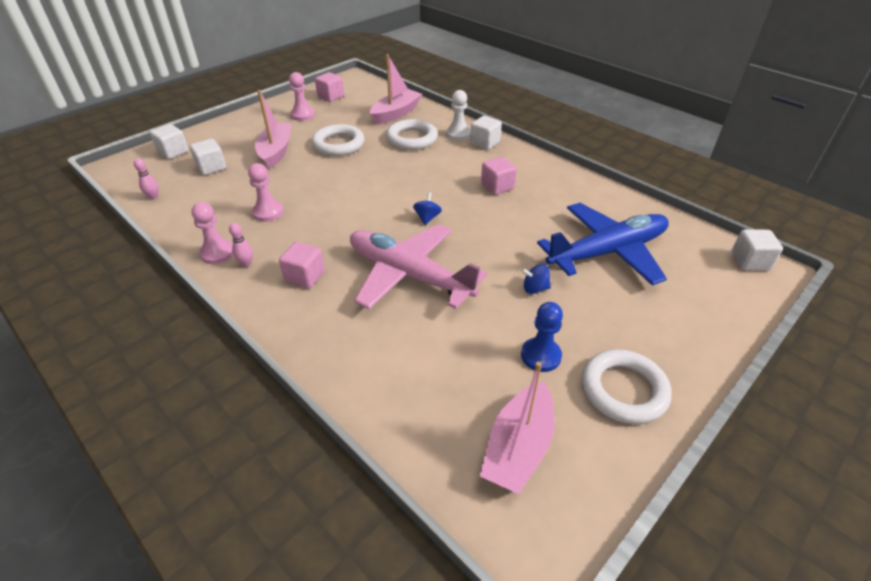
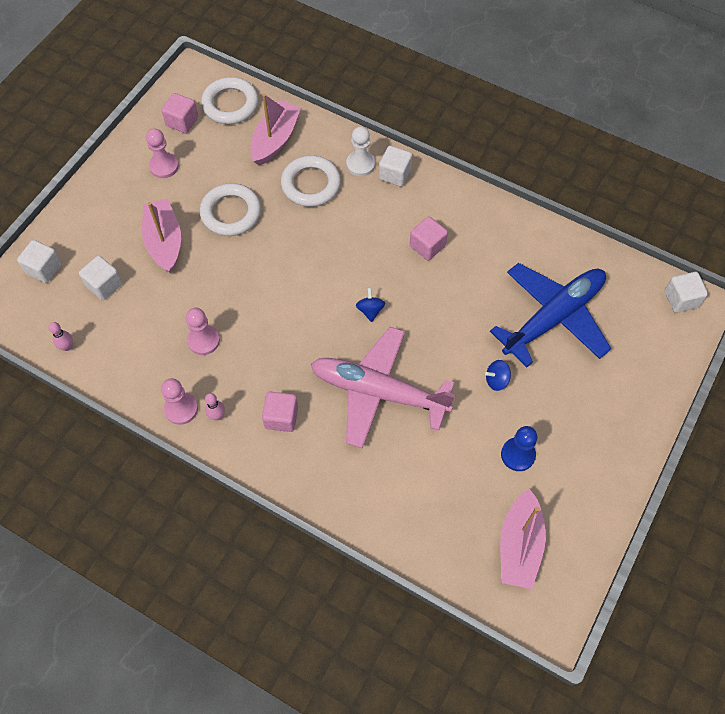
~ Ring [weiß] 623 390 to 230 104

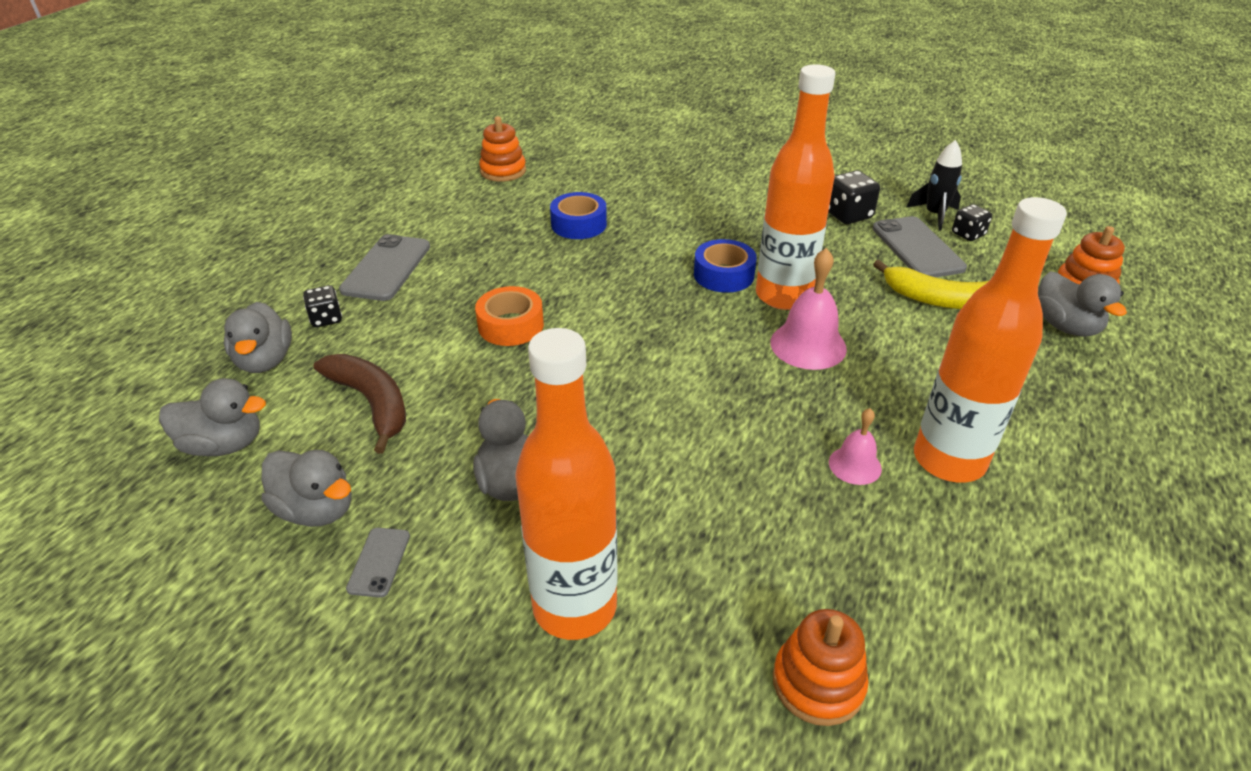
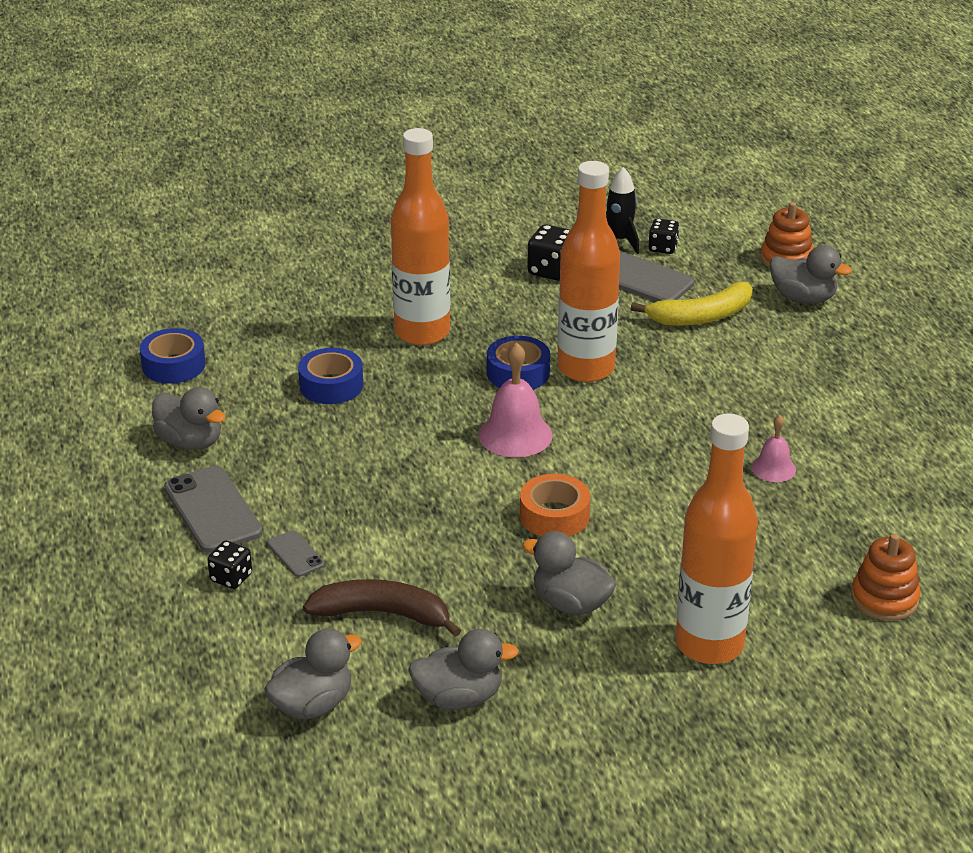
~ Stapelspielzeug [orange] 503 171 to Klebeband [blau] 173 365
~ Flasche [orange] 948 460 to 422 332
~ Glocke [rosa] 808 345 to 515 435
~ Klebeband [orange] 511 325 to 554 516
~ Ente [grau] 265 361 to 190 442
~ Handy [grau] 379 562 to 295 554

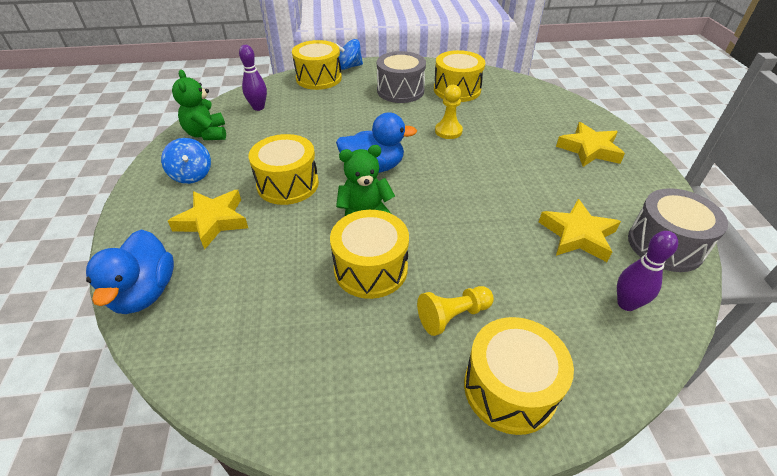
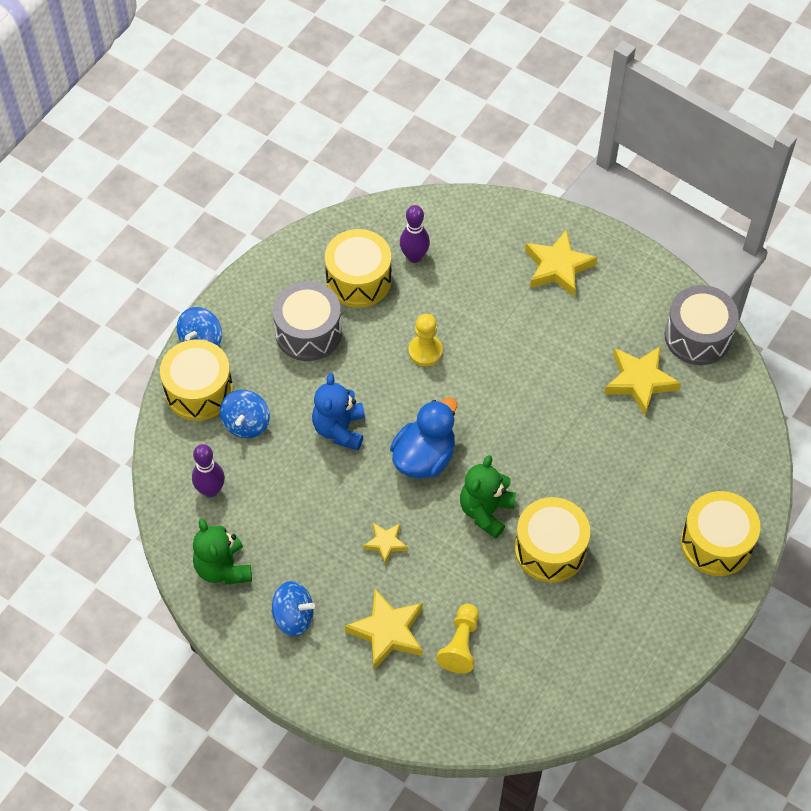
~ Teddybär [grün] 207 134 = 223 568 45 degrees clockwise
~ Trommel [gelb] 288 184 to Stern [gelb] 385 543
- Ente [blau] 145 292
~ Bowlingkegel [lila] 626 304 to 414 256
~ Bauer [gelb] 453 316 to 460 644
+ Teddybär [blau] 339 429
+ Kreisel [blau] 246 423

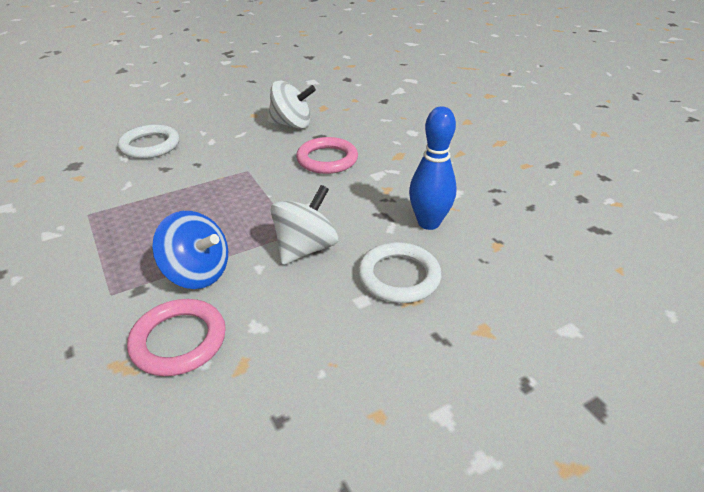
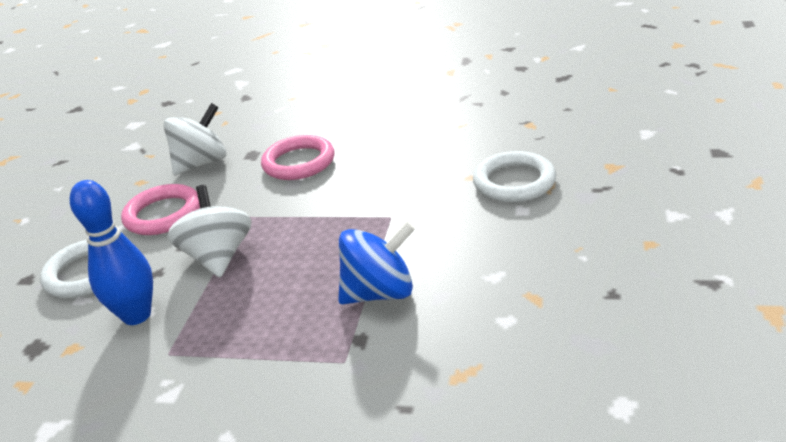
~ Bowlingkegel [blau] 428 223 to 137 315
~ Kreisel [weiß] 305 248 to 218 257
~ Ring [rosa] 179 340 to 163 214

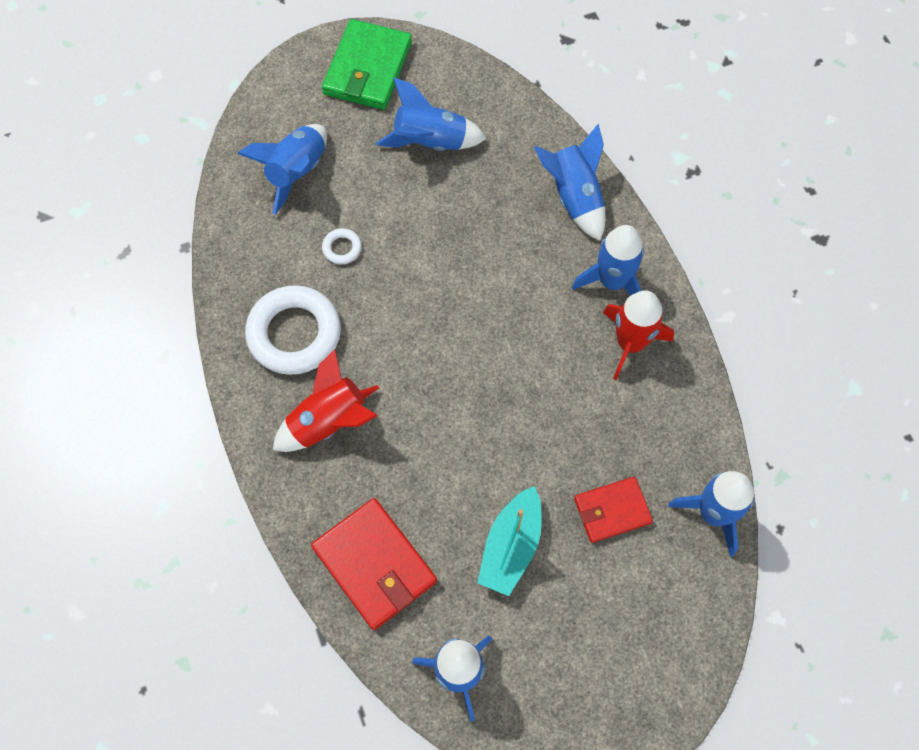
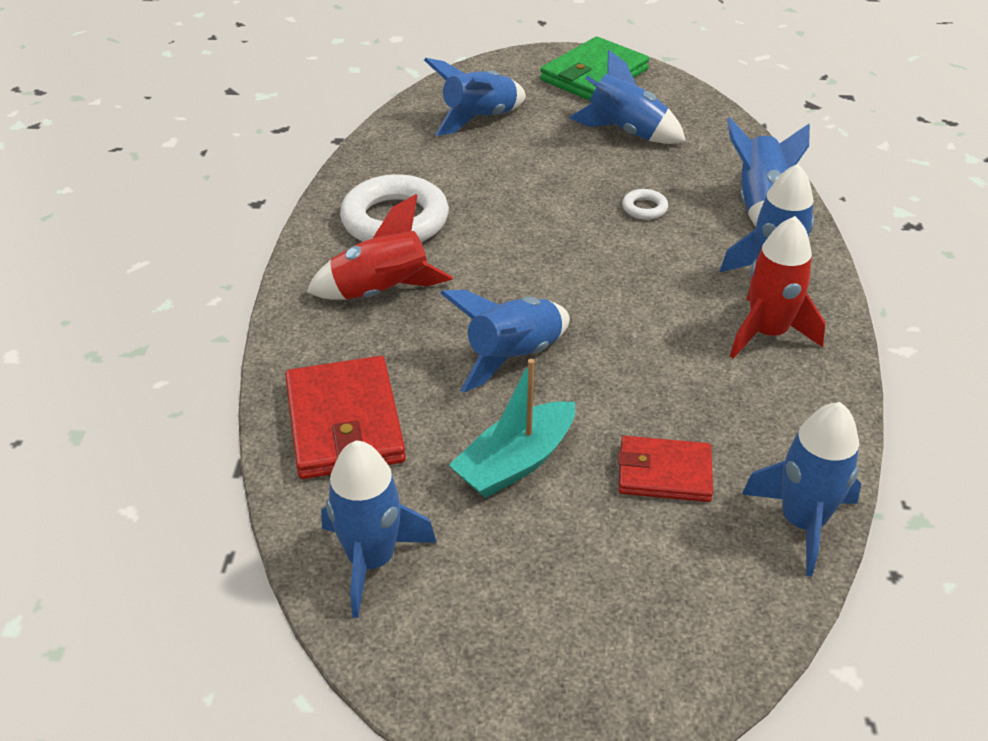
~ Ring [weiß] 342 248 to 644 208
+ Rakete [blau] 513 357

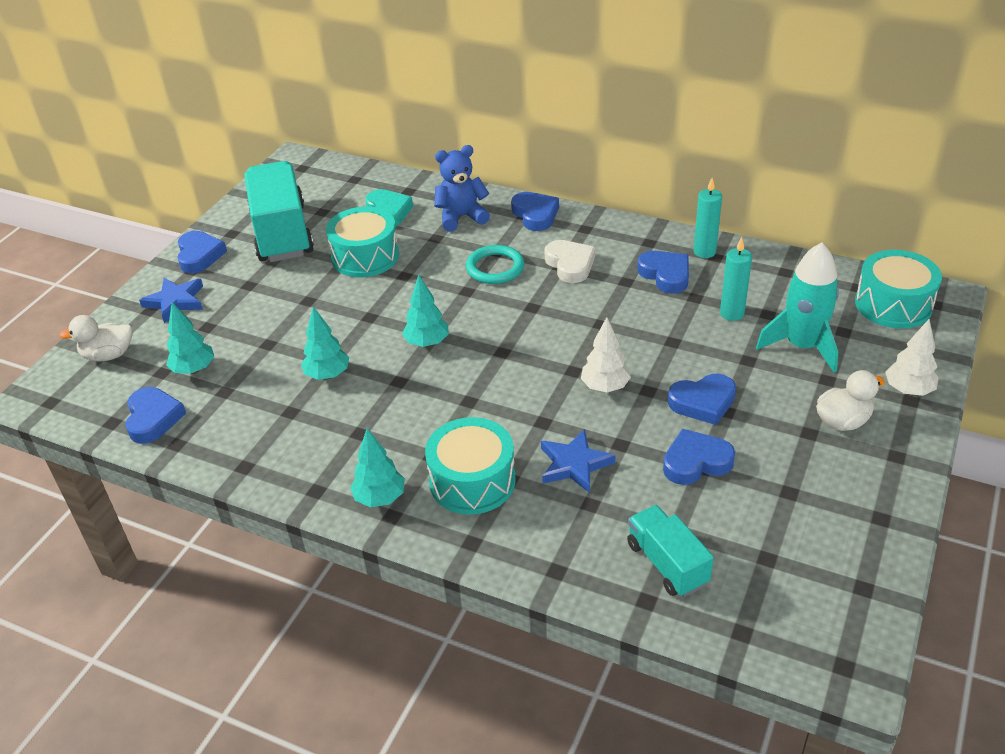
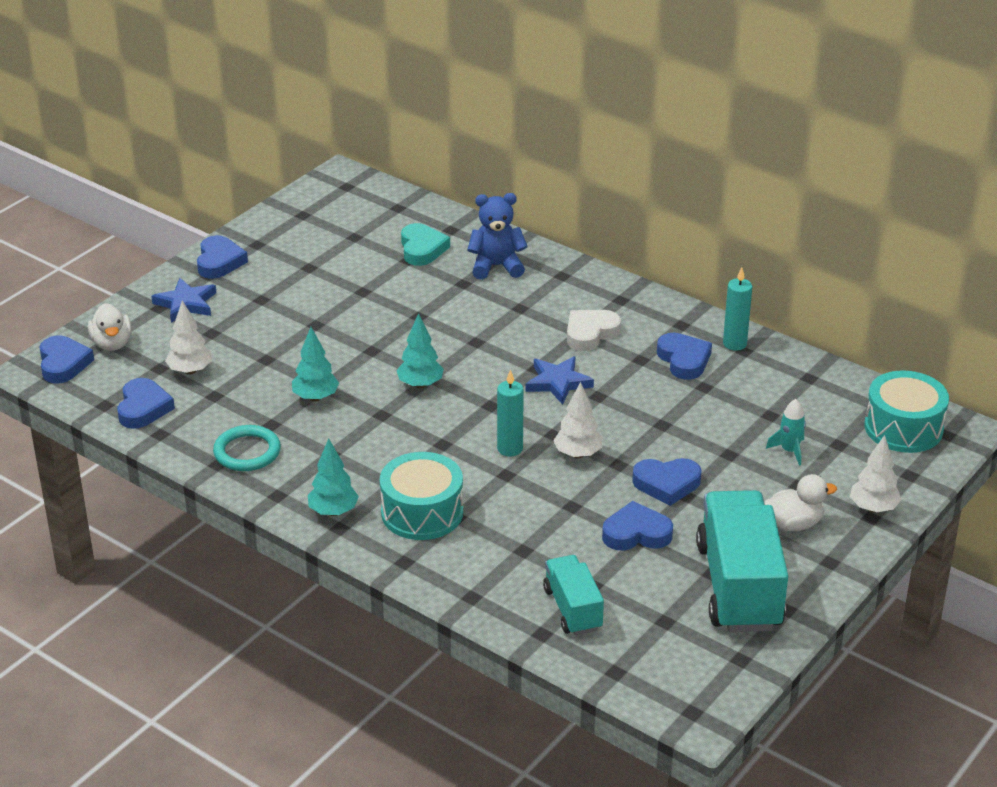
~ Lastwagen [türkis] 282 233 to 739 586
~ Herz [blau] 535 215 to 63 364
- Trommel [türkis] 365 256
~ Kerze [türkis] 732 313 to 510 449
~ Herz [weiß] 570 264 = 590 333 120 degrees counterclockwise
~ Rakete [türkis] 802 346 = 789 451 x0.51
~ Ring [türkis] 495 268 to 247 452
~ Baum [türkis] 194 369 to Baum [weiß] 190 371
~ Ente [weiß] 108 355 = 112 343 105 degrees counterclockwise
~ Stern [blau] 574 464 to 558 383

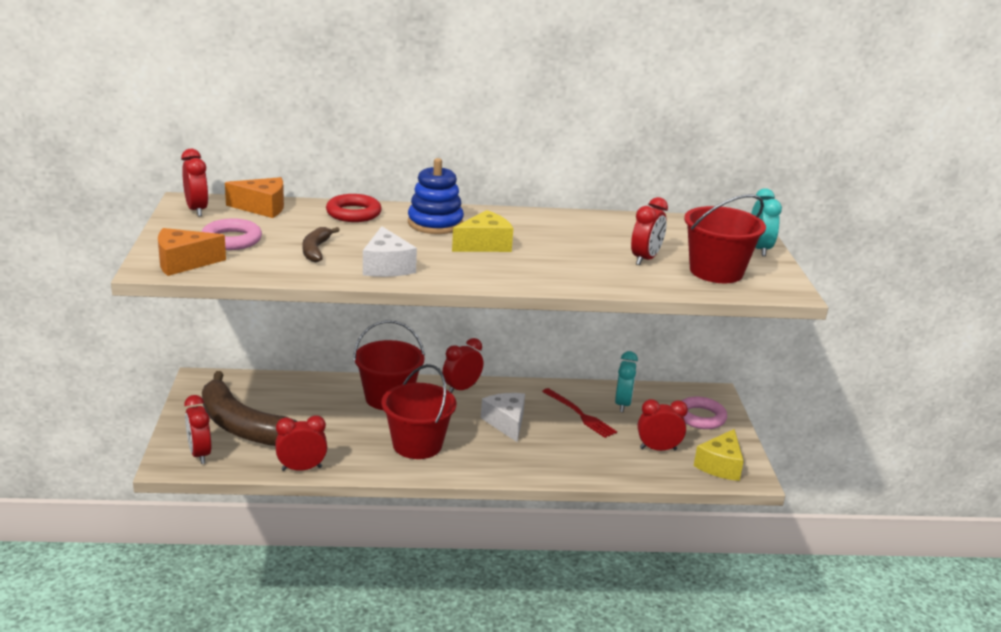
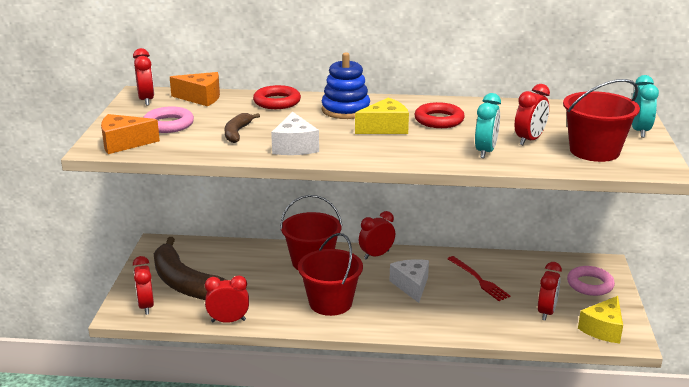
~ Wecker [türkis] 623 404 to 485 151
~ Wecker [rot] 658 449 = 546 312 105 degrees clockwise
+ Ring [rot] 439 120

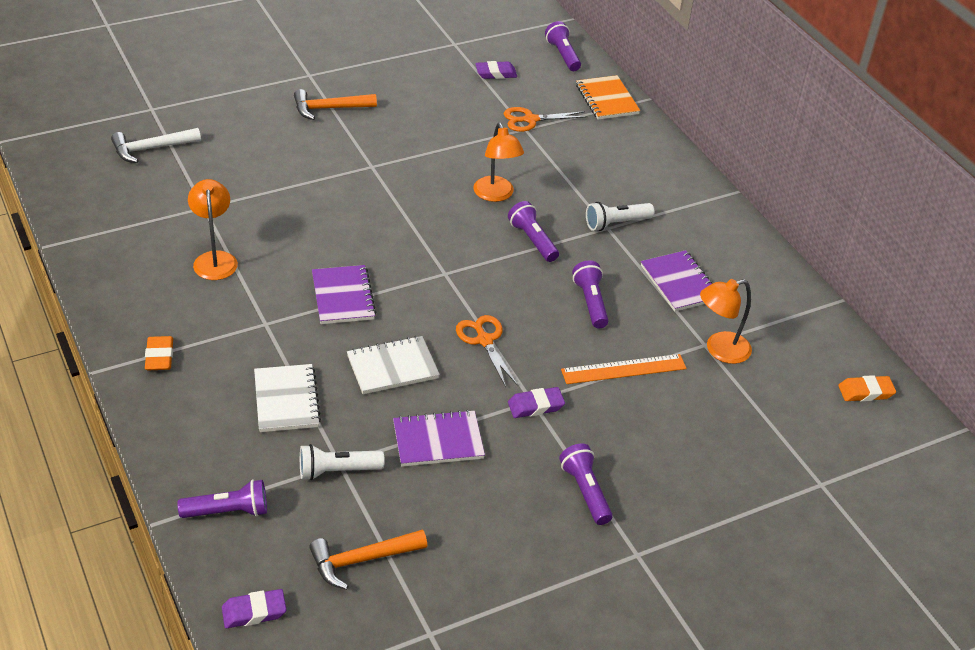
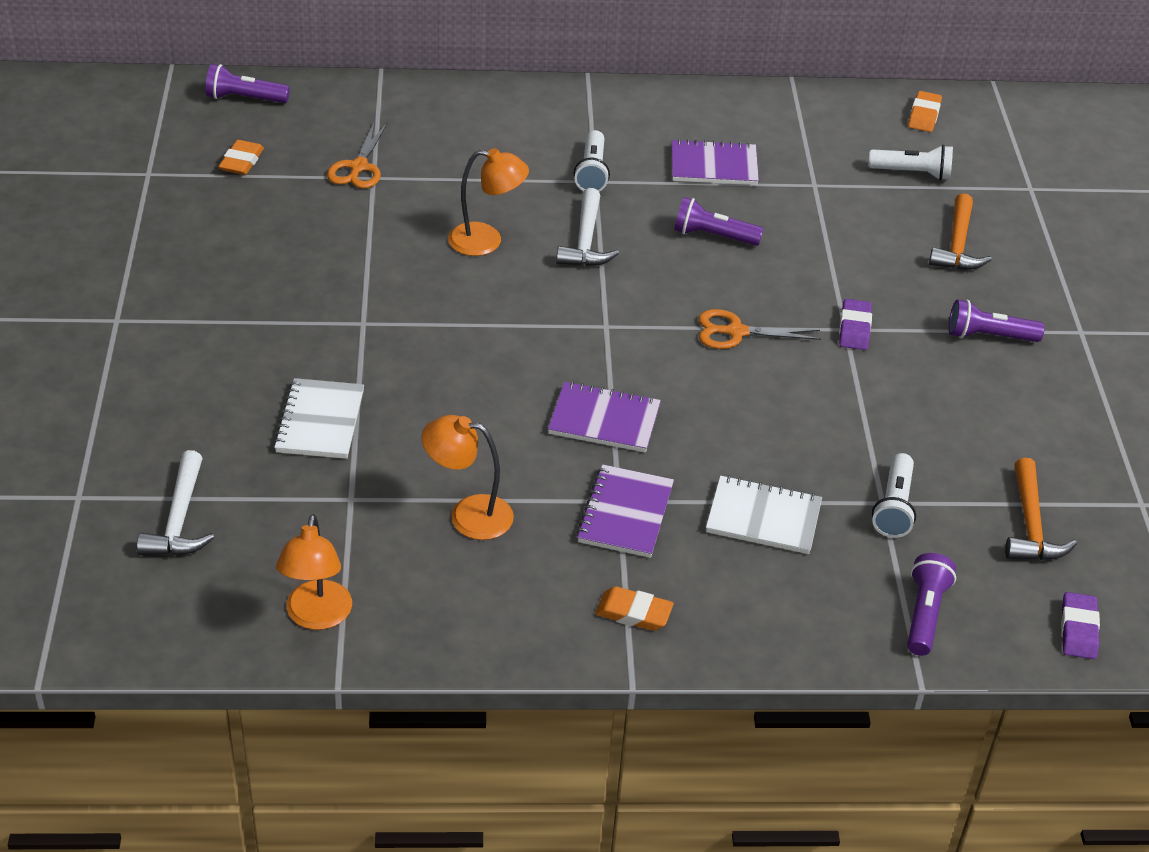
~ Radiergummi [lila] 496 73 to Radiergummi [orange] 241 162
- Notizbuch [orange] 607 99
~ Hammer [orange] 329 108 to 957 245
~ Taschenlampe [lila] 532 240 to Hammer [weiß] 585 241
~ Lampe [orange] 719 350 to 317 617
~ Notizbuch [weiß] 392 367 to 320 421
- Lineal [orange] 623 369
~ Notizbuch [lila] 438 441 to 625 514
+ Taschenlampe [weiß] 912 173

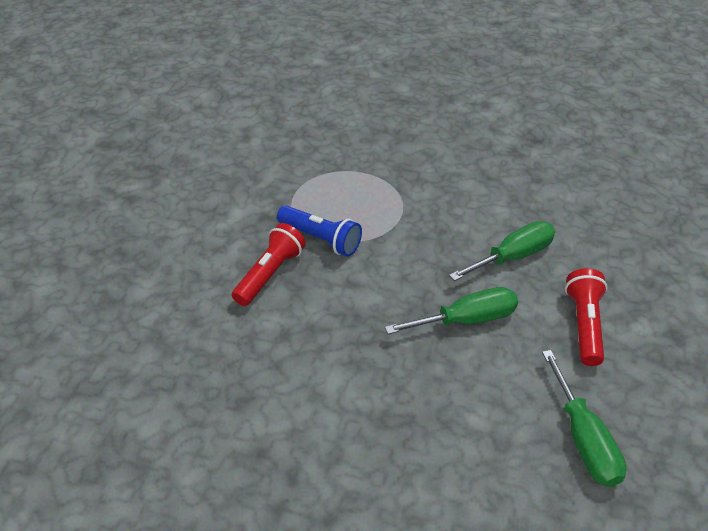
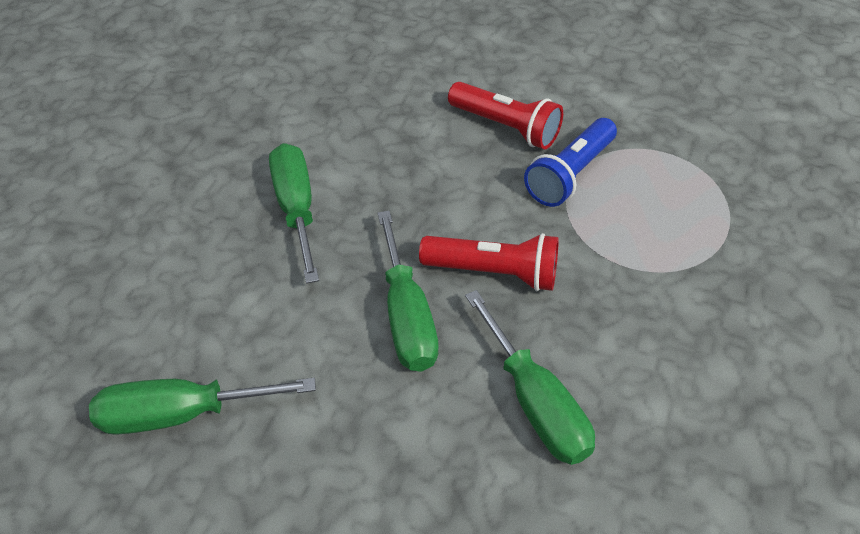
~ Taschenlampe [rot] 584 325 to 494 273
+ Schraubenzieher [grün] 296 209

